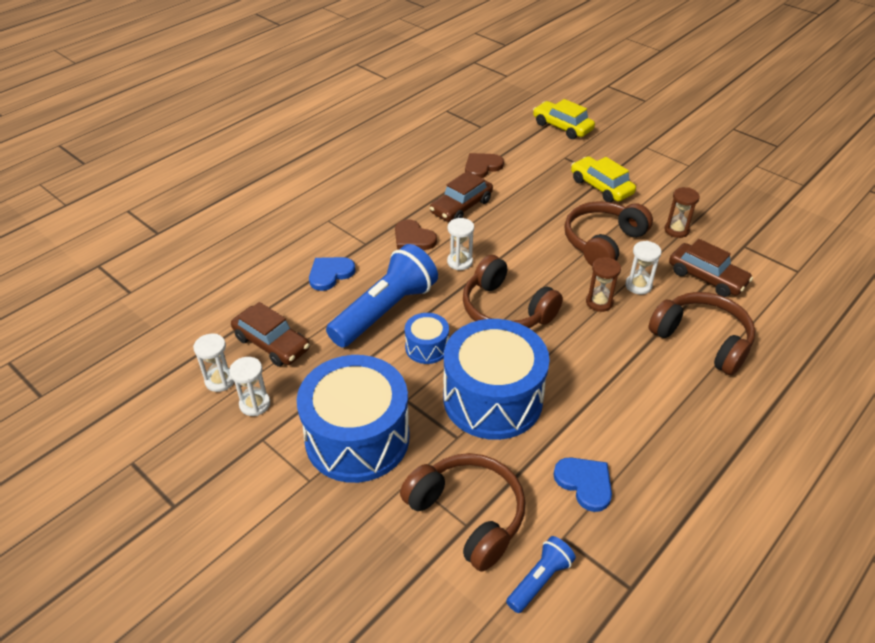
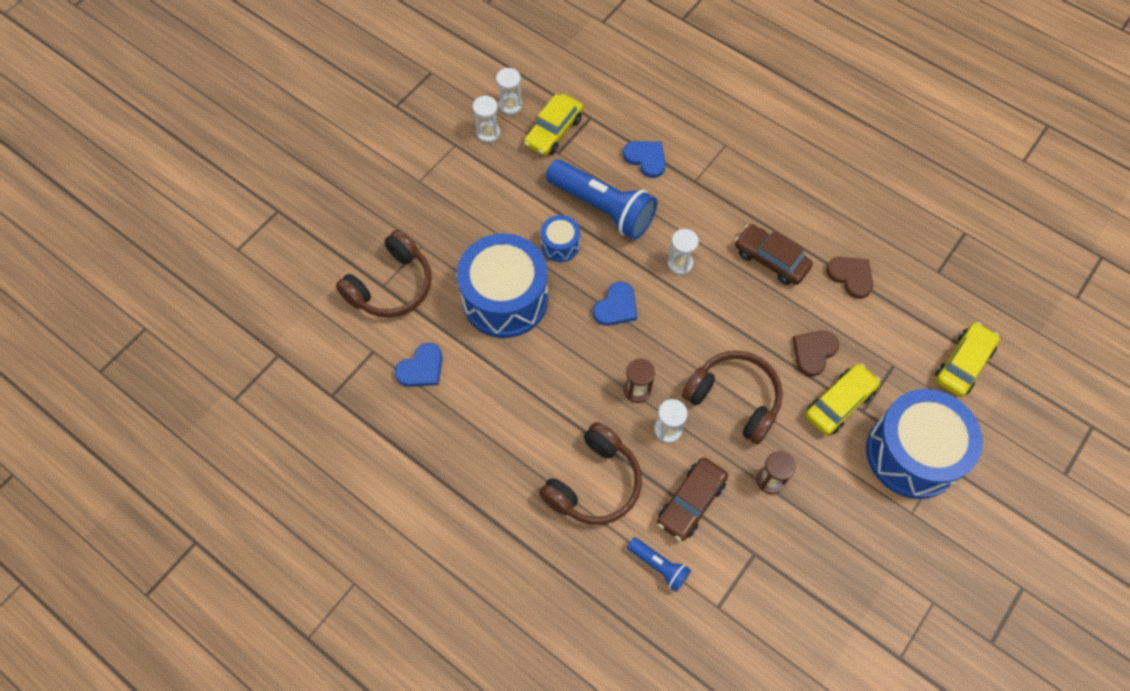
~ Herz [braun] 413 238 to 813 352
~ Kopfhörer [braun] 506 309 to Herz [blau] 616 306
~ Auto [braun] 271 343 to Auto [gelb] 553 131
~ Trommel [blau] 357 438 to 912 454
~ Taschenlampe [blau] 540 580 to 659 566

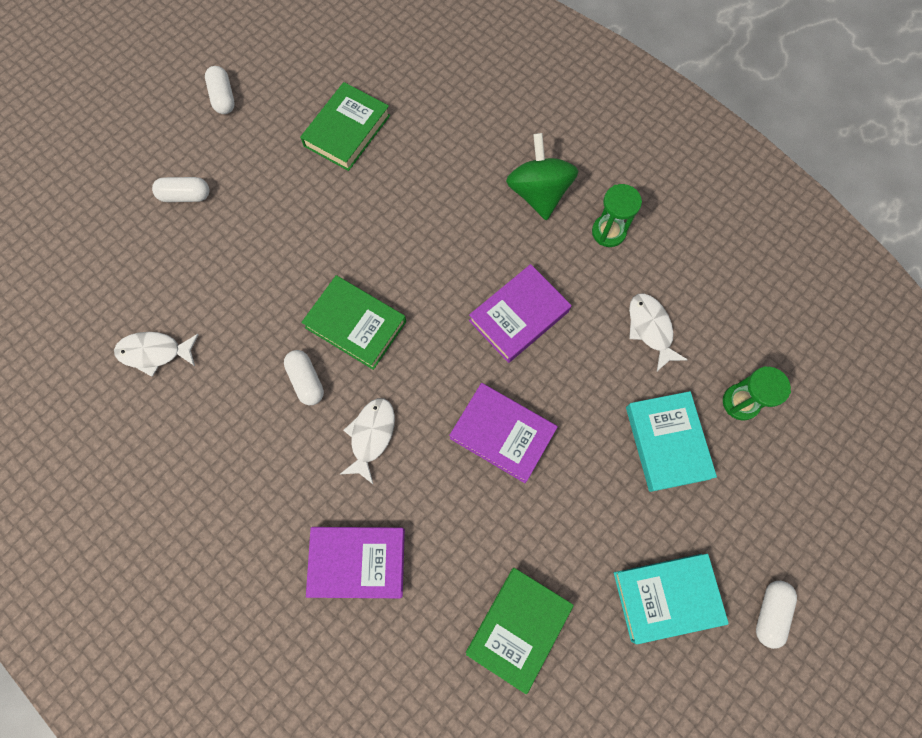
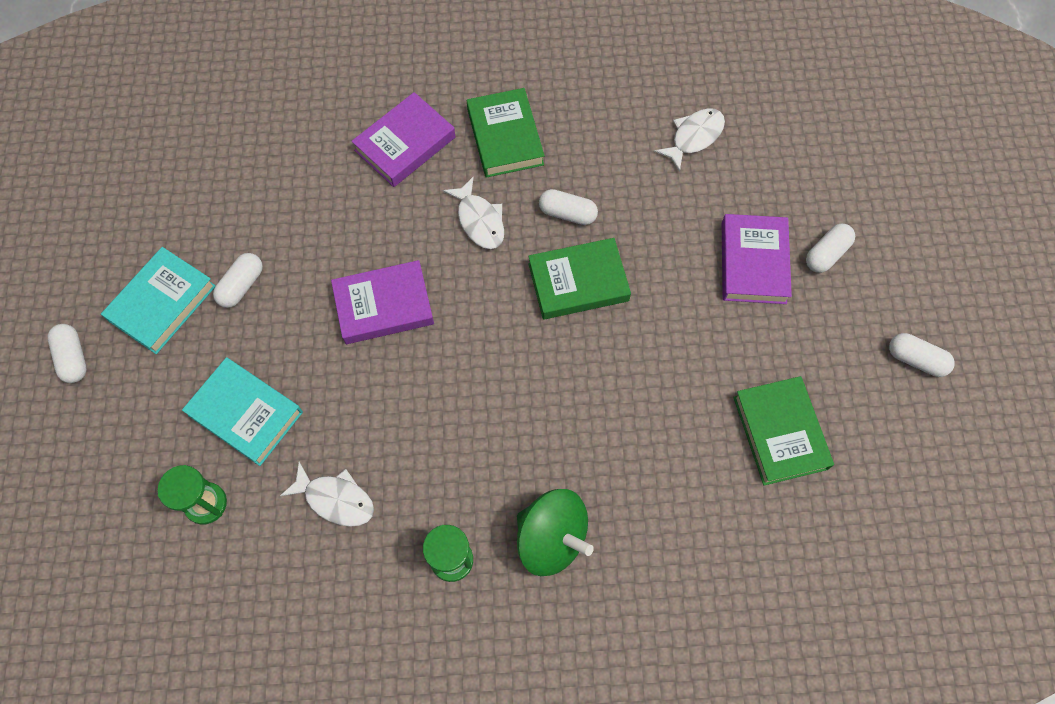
~ Buch [lila] 519 316 to 753 262
~ Buch [grün] 518 627 to 505 137
+ Kapsel [weiß] 242 286

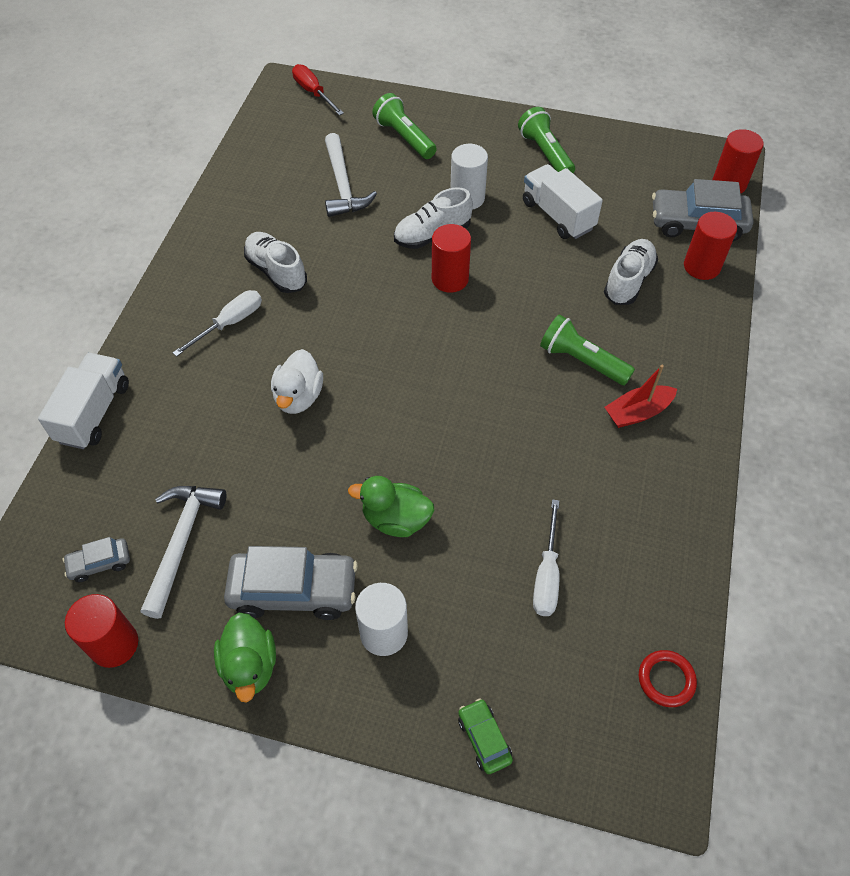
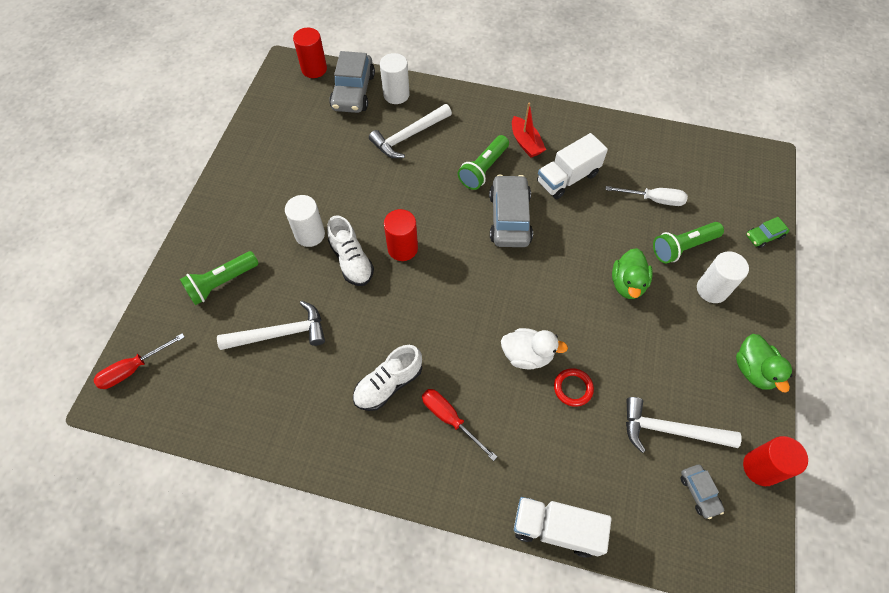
~ Taschenlampe [grün] 545 153 to 683 247
~ Lastwagen [weiß] 558 215 to 567 178
~ Vollzylinder [rot] 701 266 to Vollzylinder [weiß] 396 95
~ Schuh [weiß] 628 281 to Hammer [weiß] 408 136
~ Schraubenzieher [weiß] 230 323 to Schraubenzieher [rot] 450 419
~ Auto [grau] 293 590 to 509 218
~ Ente [grün] 250 666 = 753 370 90 degrees clockwise
~ Ring [rot] 666 679 to 573 388

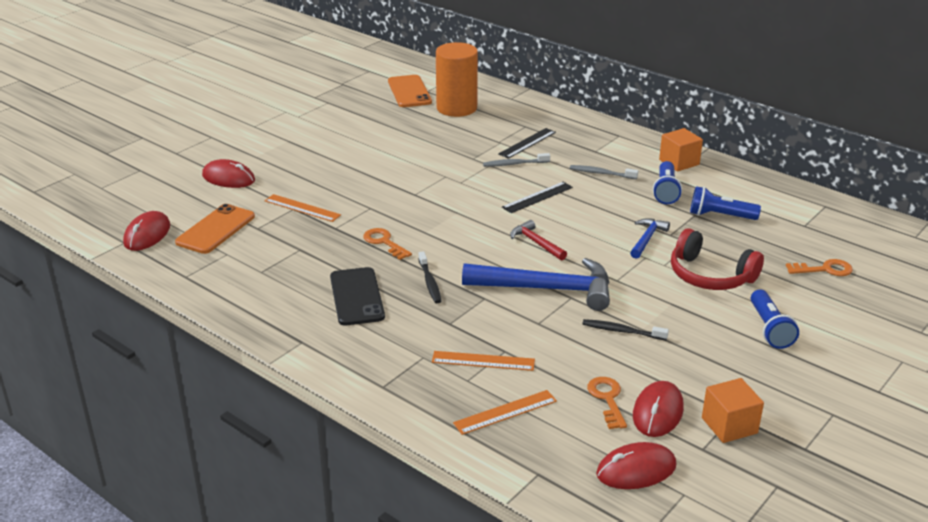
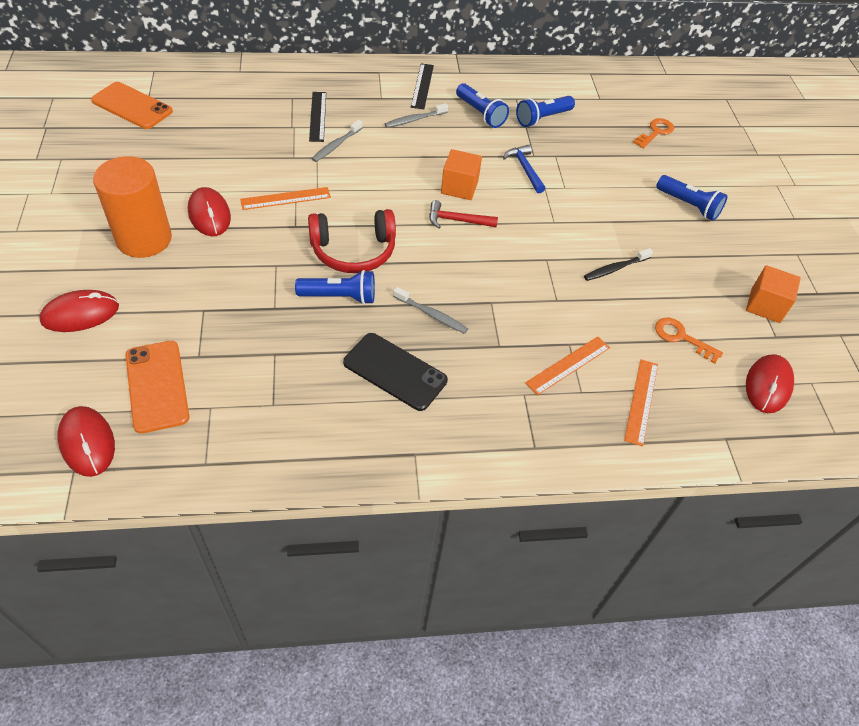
~ Vollzylinder [orange] 456 108 to 144 239
~ Kubus [orange] 679 162 to 459 187
~ Lineal [schwarz] 537 197 to 422 86
~ Lineal [orange] 302 208 to 285 198
~ Schlüssel [orange] 384 242 to Taschenlampe [blau] 339 296
~ Kopfhörer [rot] 710 275 to 353 251
~ Zahnbürste [schwarz] 430 282 to Zahnbürste [grau] 431 314
- Hammer [blau] 547 289
~ Computermaus [rot] 657 412 to 209 214

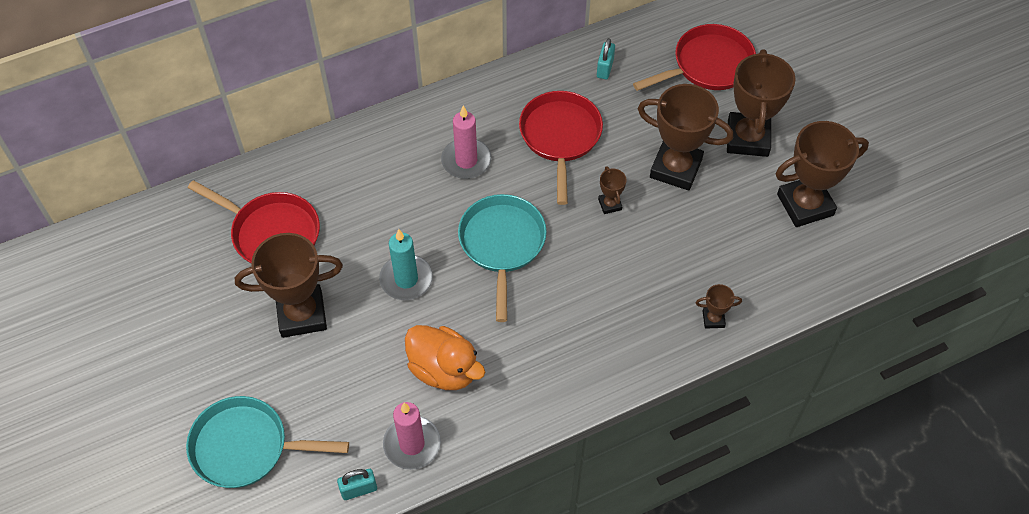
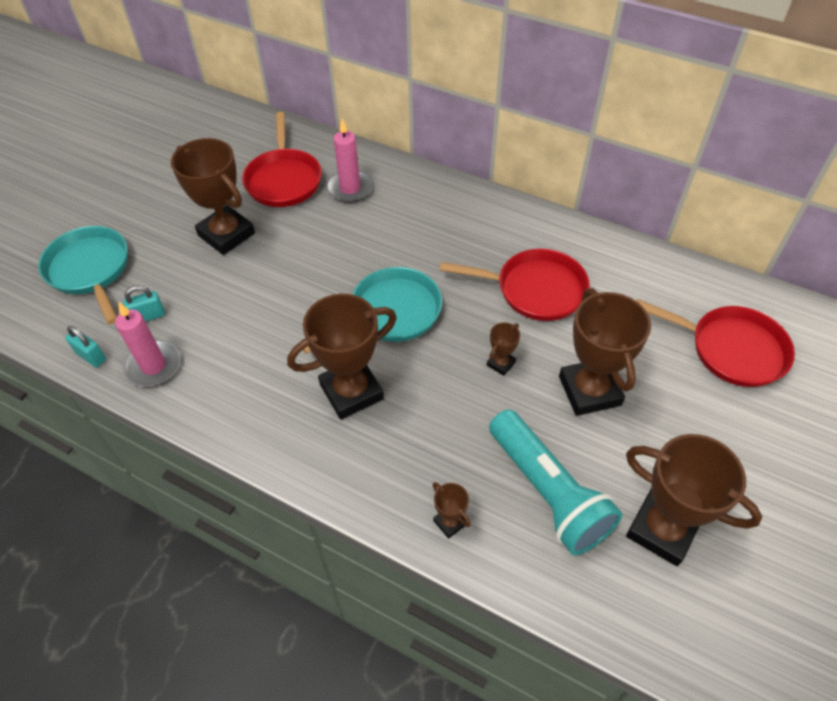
~ Vorhängeschloss [türkis] 605 68 to 148 316
~ Pokal [braun] 747 138 to 351 391
~ Pfanne [rot] 560 137 = 534 289 45 degrees clockwise
~ Kerze [rosa] 466 161 to 350 188
- Kerze [türkis] 406 279
- Ente [orange] 444 369
+ Taschenlampe [türkis] 548 492

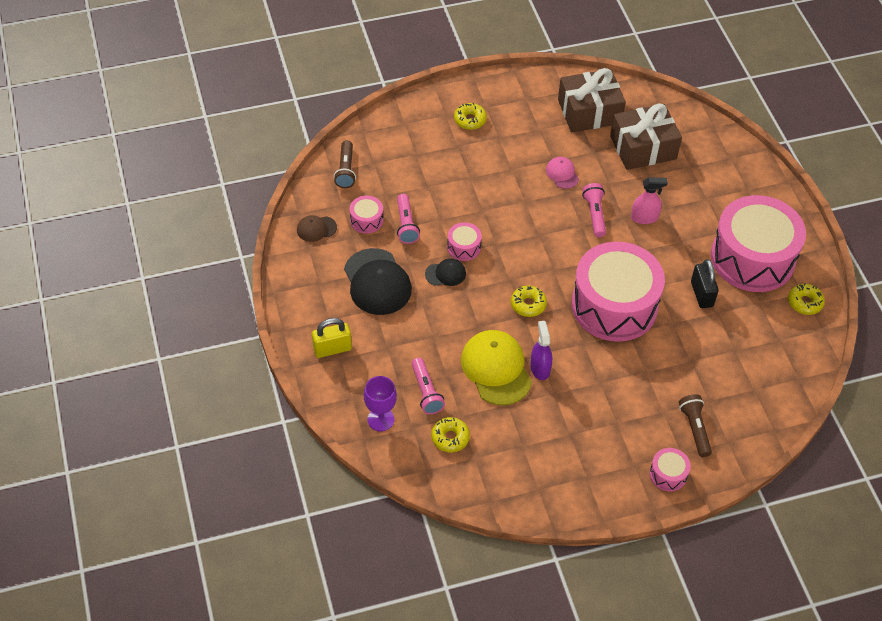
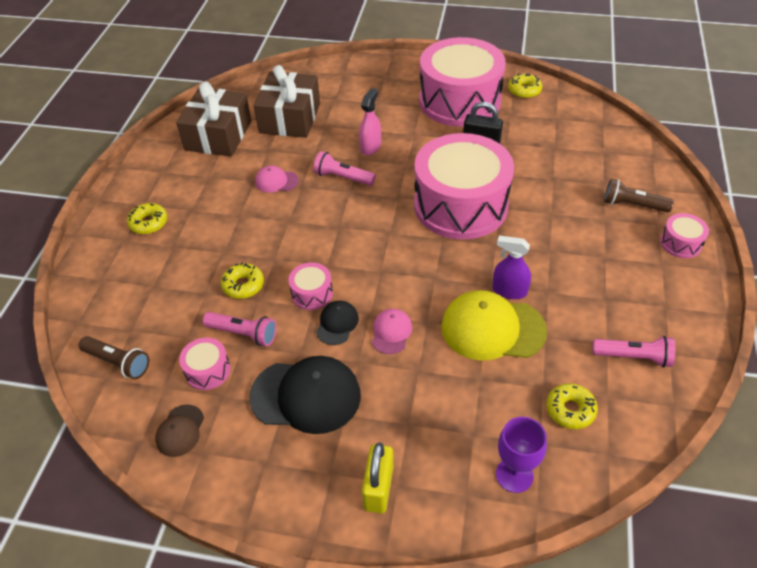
~ Donut [gelb] 528 304 to 243 285
~ Taschenlampe [rosa] 426 392 to 634 357
+ Kappe [rosa] 391 332

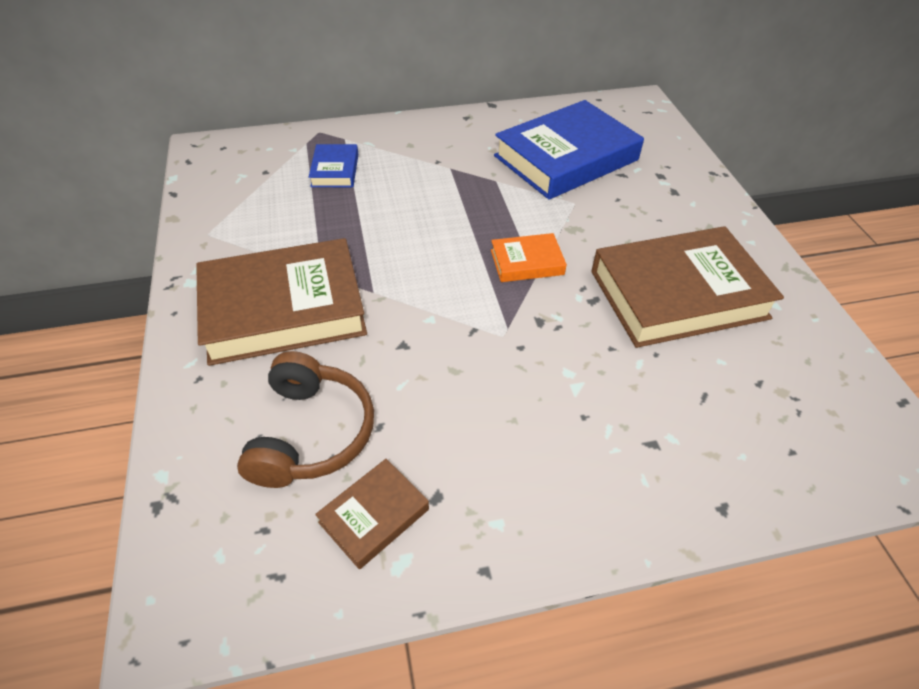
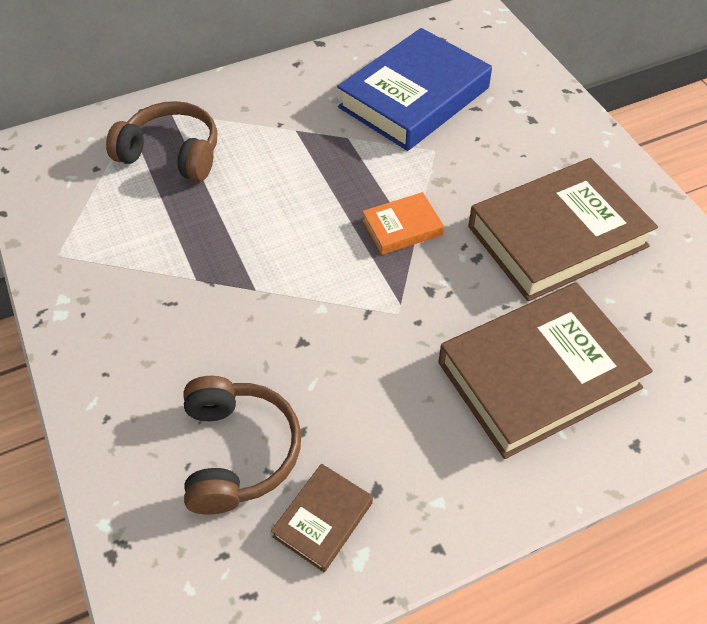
~ Buch [blau] 335 170 to Kopfhörer [braun] 172 154
~ Buch [braun] 283 309 to 538 375

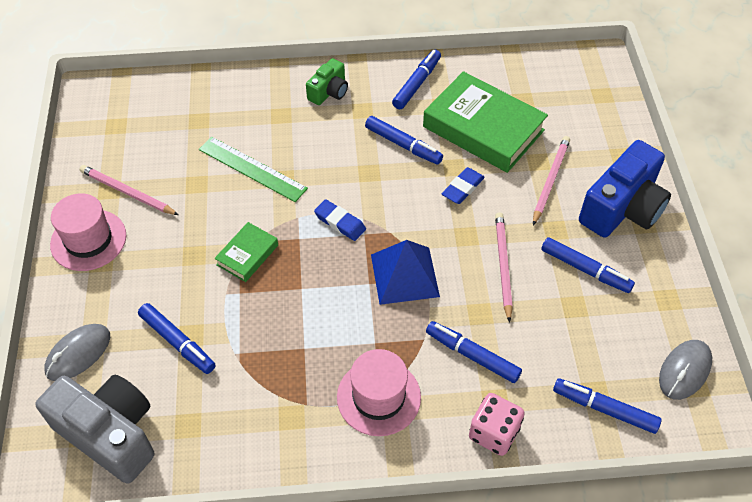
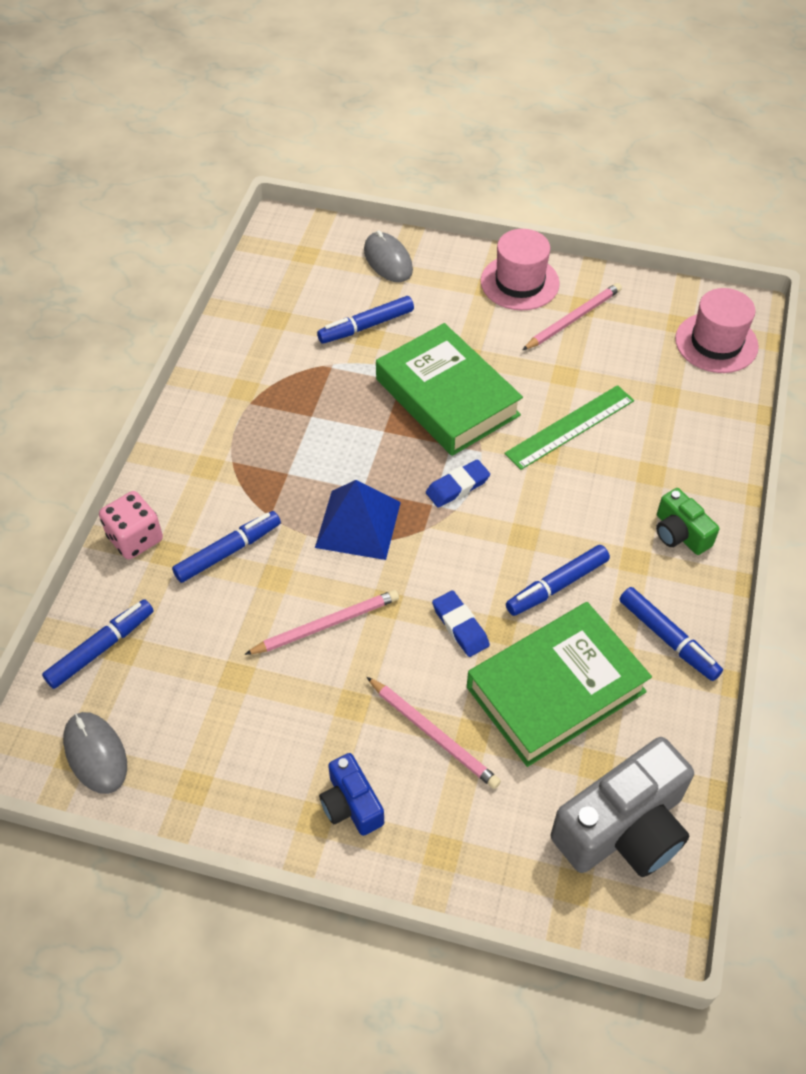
~ Kamera [blau] 622 208 = 351 804 x0.53
~ Bleistift [rosa] 503 266 = 326 625 45 degrees counterclockwise
~ Buch [grün] 247 255 = 447 397 x2.07
- Filzstift [blau] 585 270
~ Hut [rosa] 378 397 to 716 343
~ Kamera [grau] 110 434 to 623 828

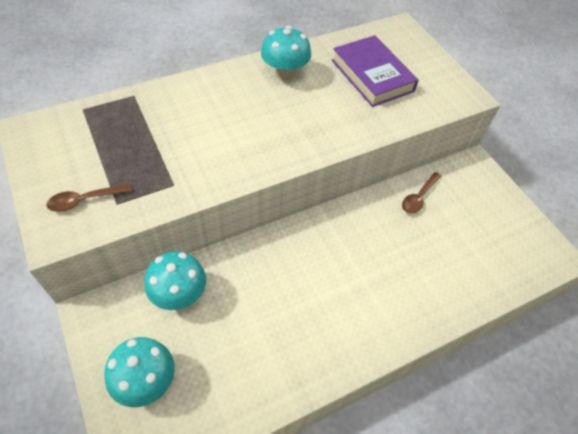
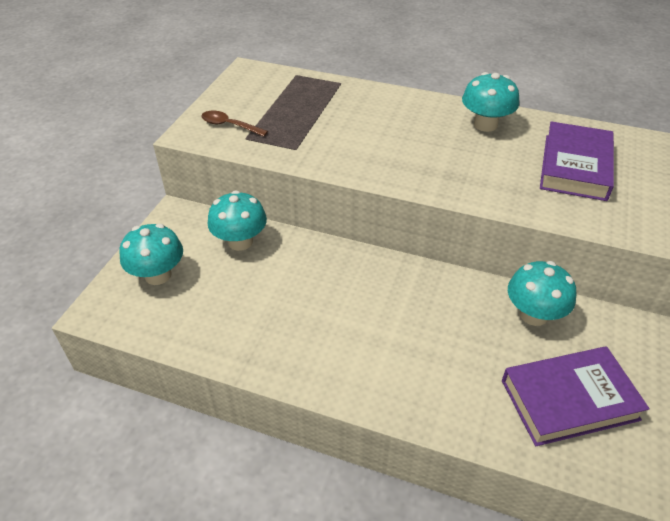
~ Löffel [braun] 419 197 to Pilz [türkis] 533 314
+ Buch [lila] 569 400

